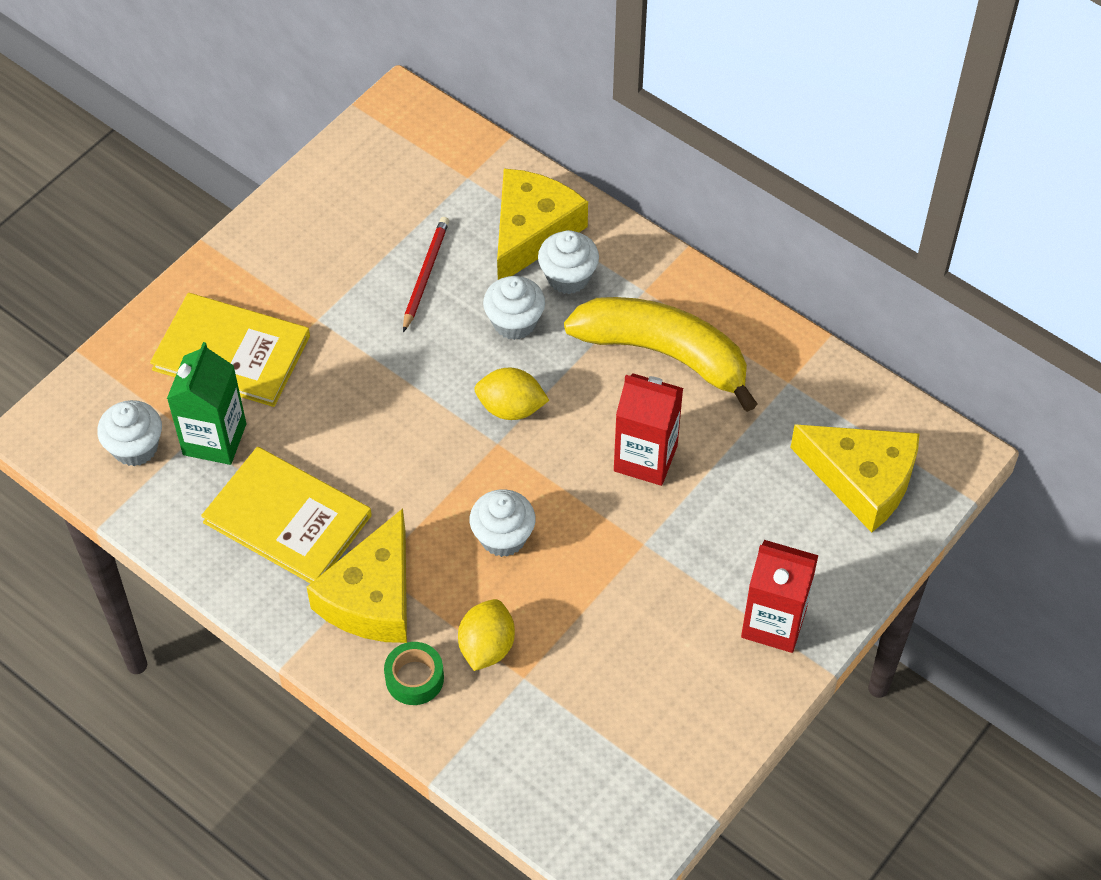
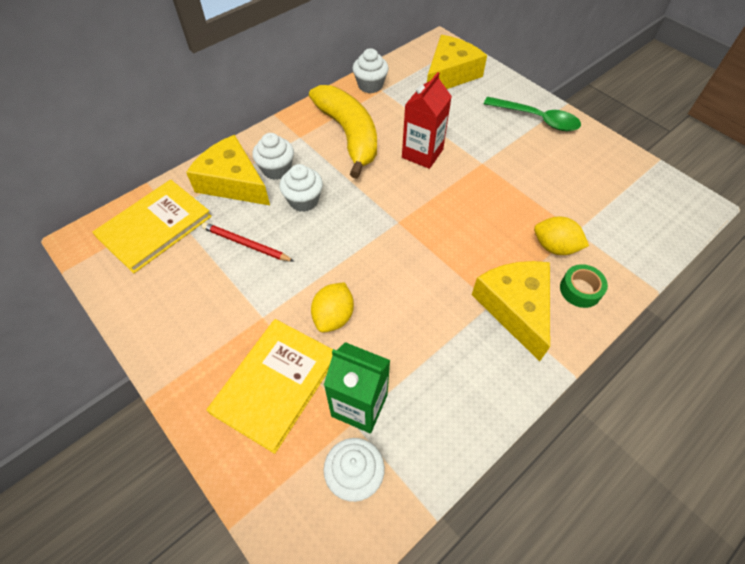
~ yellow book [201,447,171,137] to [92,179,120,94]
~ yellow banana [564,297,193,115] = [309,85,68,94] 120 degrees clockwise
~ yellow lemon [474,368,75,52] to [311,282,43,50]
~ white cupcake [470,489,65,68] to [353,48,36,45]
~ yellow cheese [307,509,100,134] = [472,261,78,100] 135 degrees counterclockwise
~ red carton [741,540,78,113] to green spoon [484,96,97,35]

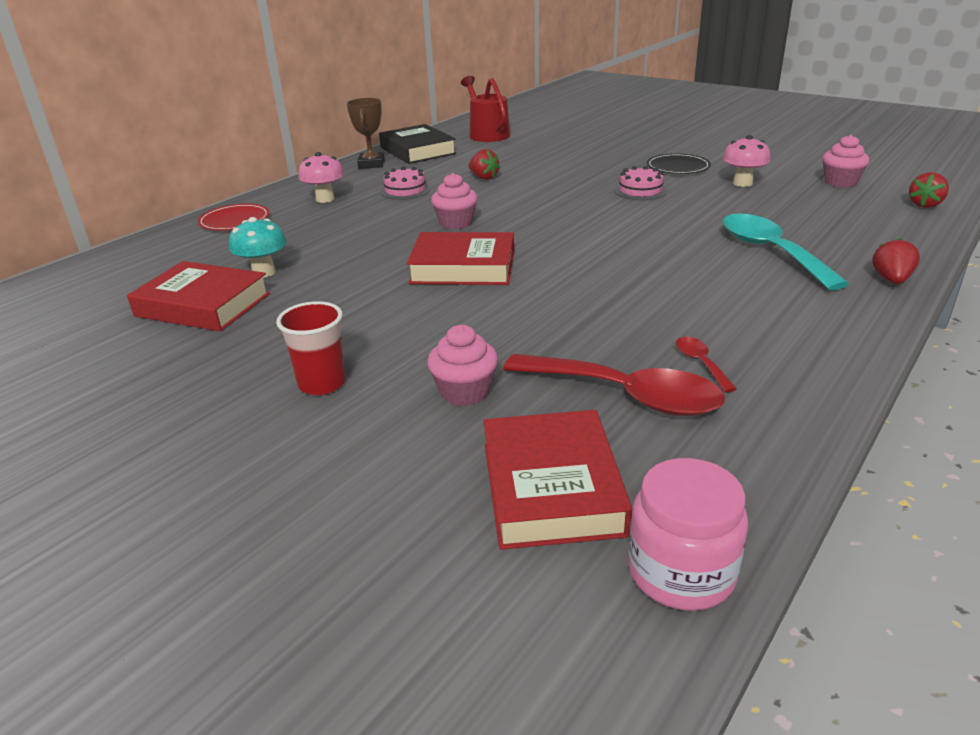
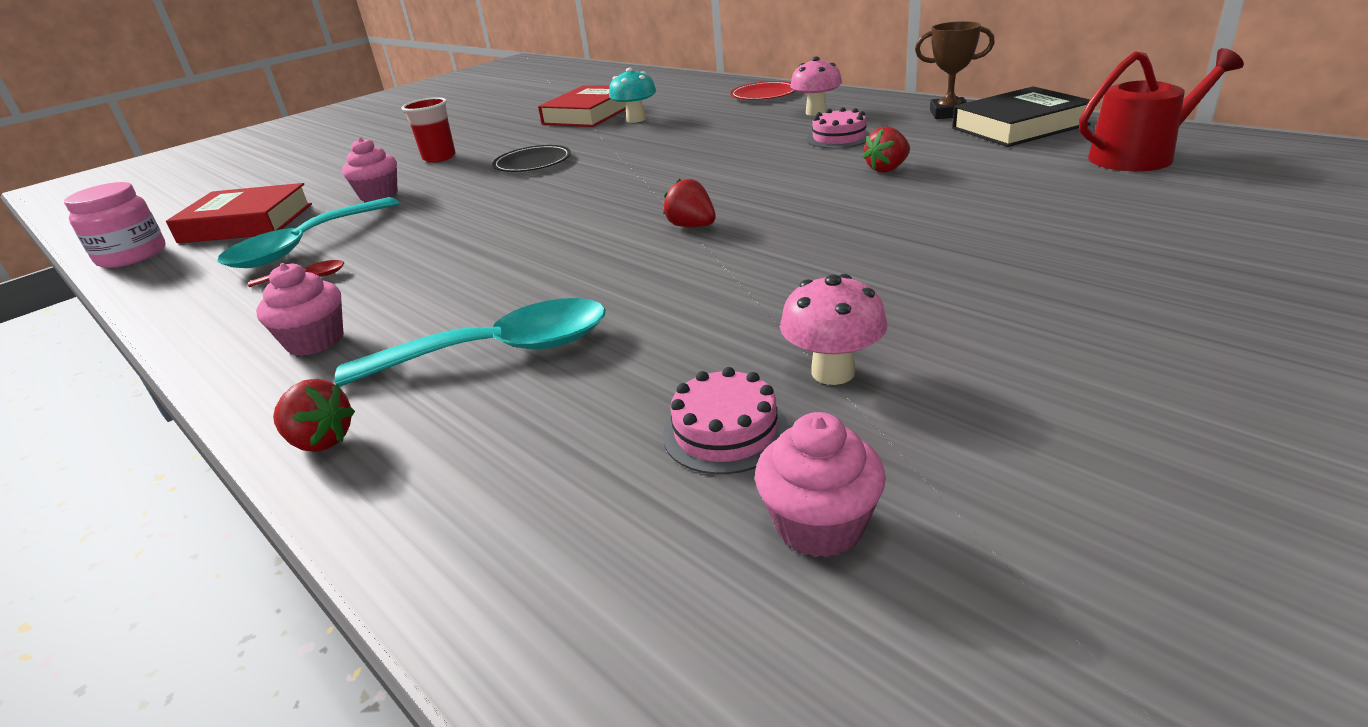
~ red spoon [503,354,222,62] to turquoise spoon [217,197,182,71]
~ pink cupcake [431,173,47,56] to [256,263,88,93]
~ black plate [647,153,64,21] to [492,145,79,27]
~ red strawberry [909,172,40,36] to [663,179,53,48]
~ pink cake [614,166,53,34] to [663,367,126,107]
- red book [407,232,107,53]

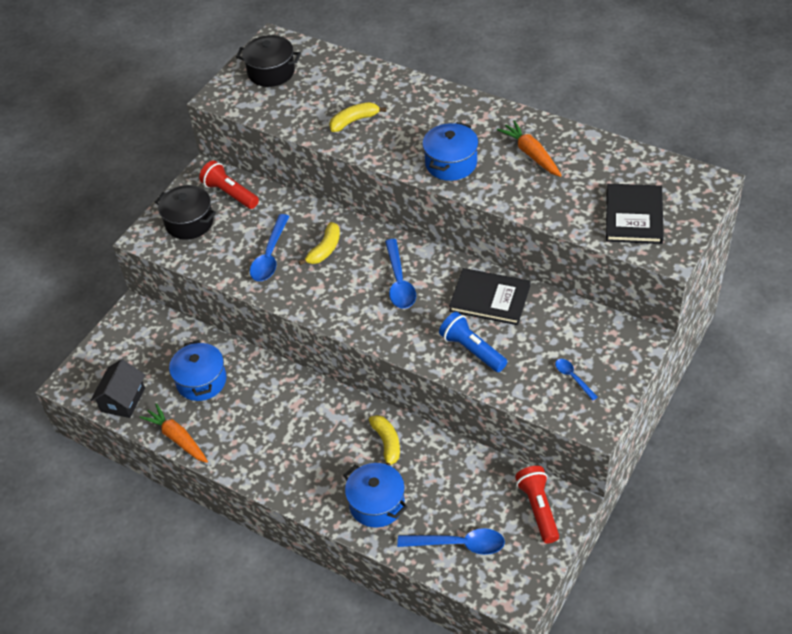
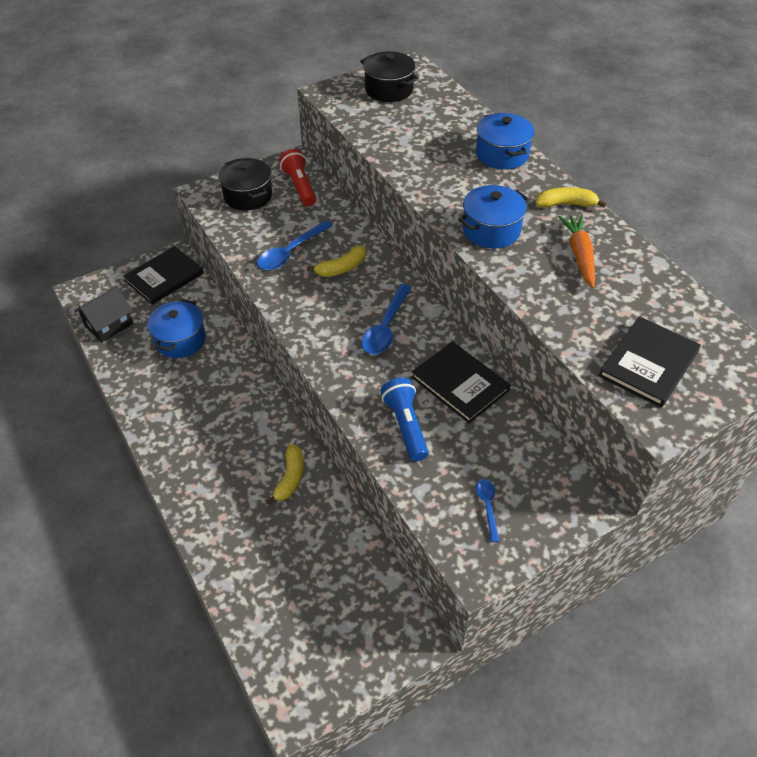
+ black book [123,246,81,59]
~ blue pot [343,463,65,64] to [476,113,58,57]
~ yellow banana [329,102,57,30] to [536,187,71,21]
- orange carrot [140,403,68,60]
- blue spoon [397,528,108,27]
- red flashlight [515,466,44,78]

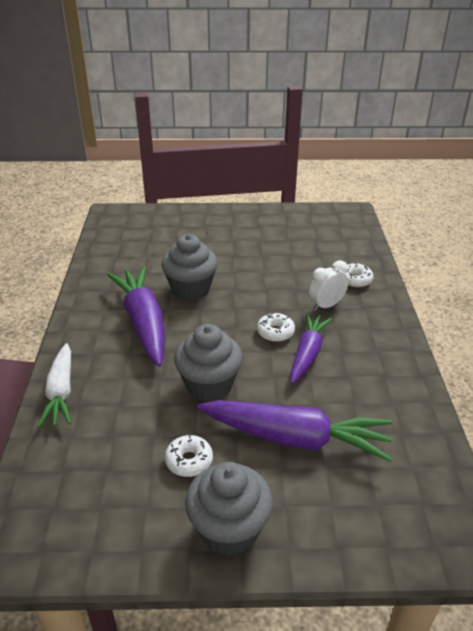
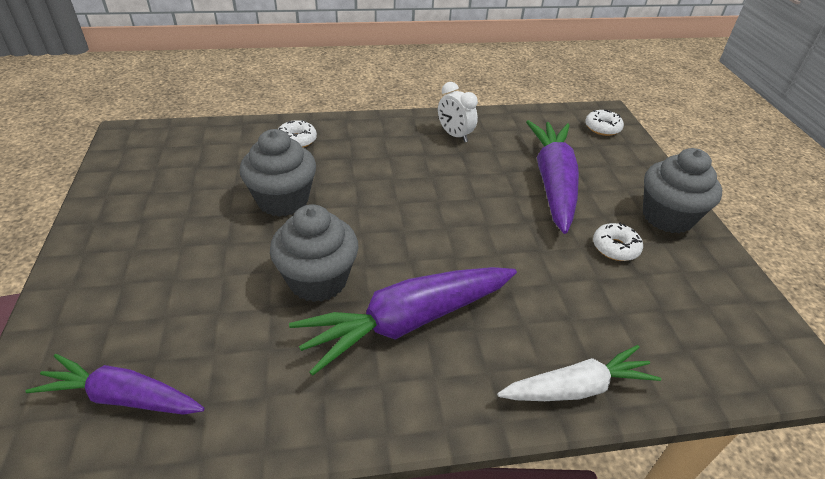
~ purple carrot [290,313,43,71] to [25,354,180,61]
~ grey cupcake [174,324,69,77] to [240,129,76,88]
~ white clock [309,260,39,51] to [438,82,40,60]
~ white donut [257,312,38,30] to [585,110,39,26]

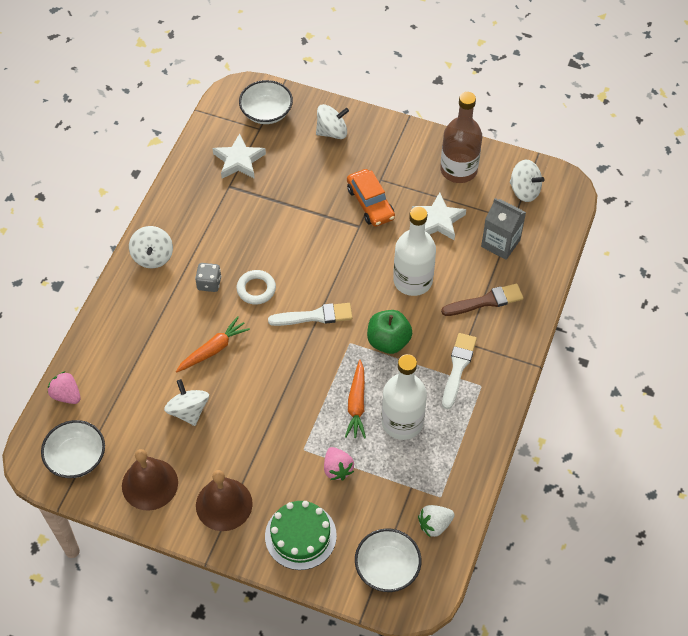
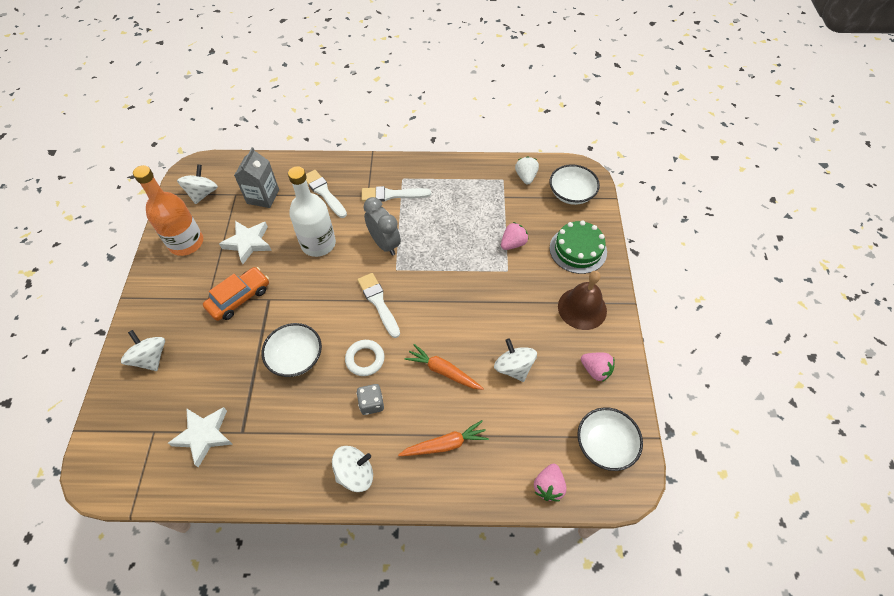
~ brown bottle [440,92,42,91] to orange bottle [133,165,70,91]
~ white bowl [239,80,54,44] to [261,323,61,54]
~ brown brush [441,284,82,32] to white brush [306,170,41,48]
~ green apple [367,310,45,44] to grey clock [363,197,38,59]
~ orange carrot [345,360,21,79] to [398,420,91,36]
~ white spinning top [164,379,45,47] = [494,338,43,44] 105 degrees clockwise
~ white strawberry [418,505,37,32] = [515,156,24,29] 135 degrees counterclockwise
~ brown bell [122,449,56,62] to pink strawberry [581,353,34,29]
- white bottle [381,354,46,86]

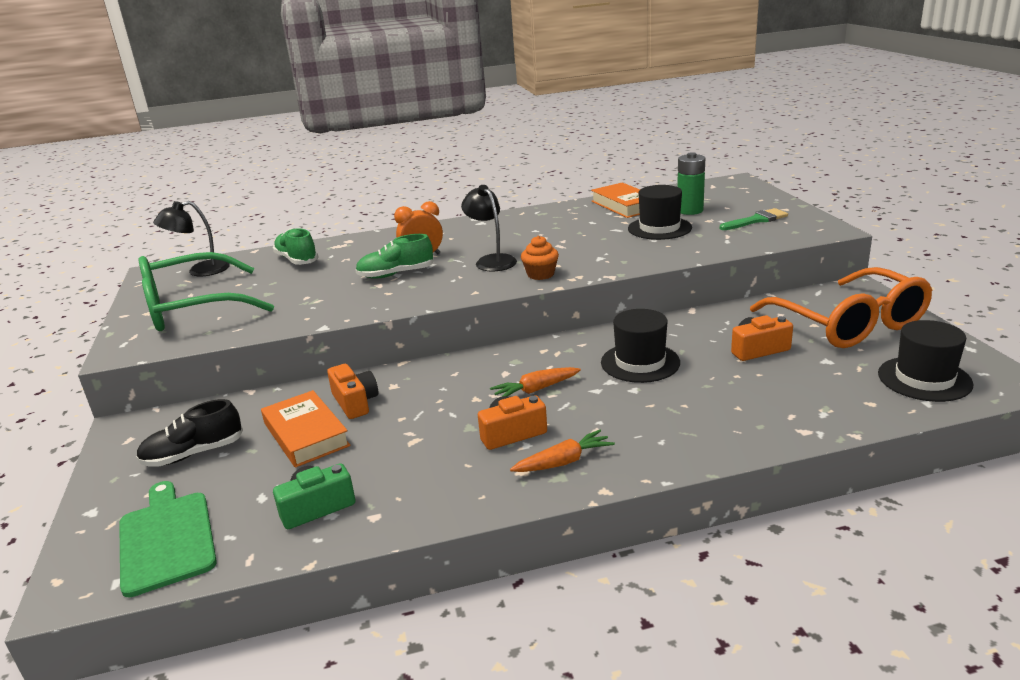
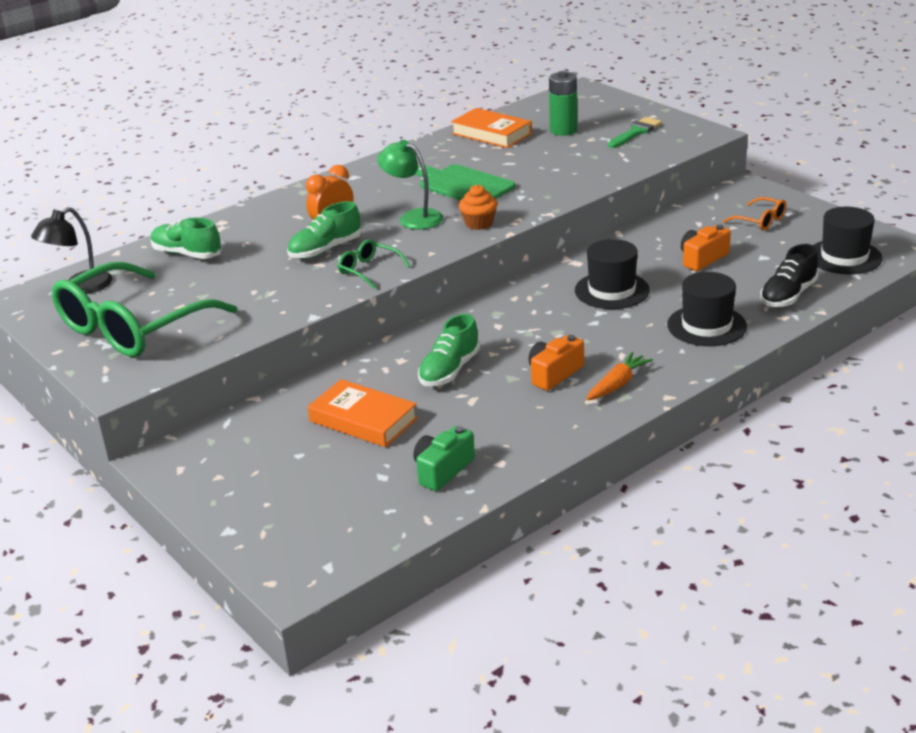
+ green glasses [338,239,72,50]
~ black lamp [461,185,56,86] to green lamp [377,140,66,90]
~ green cutting board [119,481,98,117] to [415,164,100,36]
+ green shoe [418,314,62,72]
~ black hat [628,185,64,55] to [667,272,80,74]
~ orange glasses [750,267,182,81] = [723,197,63,33] x0.42
~ black shoe [136,399,107,68] to [760,244,59,63]
- orange camera [327,364,51,55]
- orange carrot [490,367,91,29]

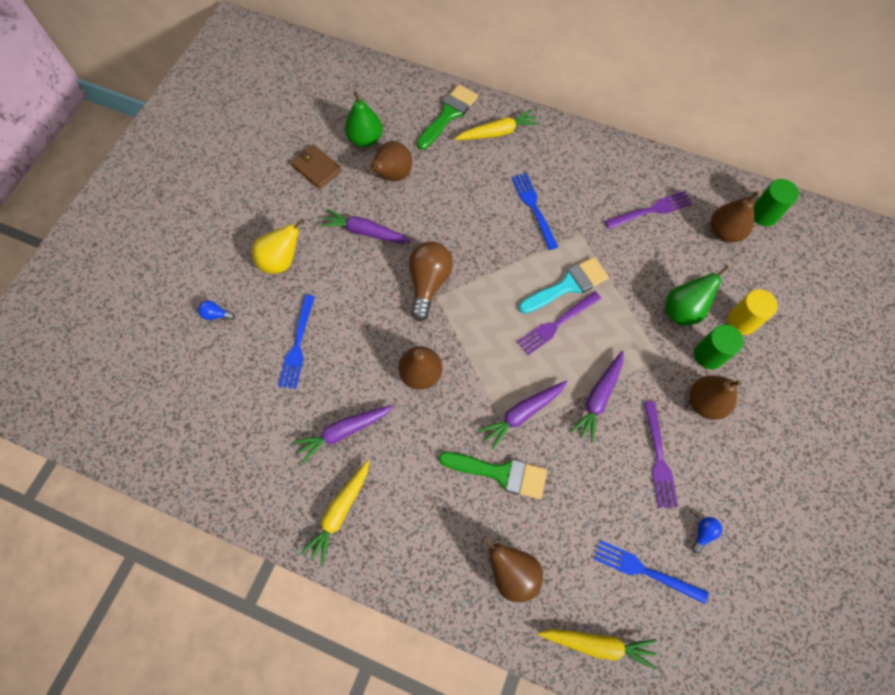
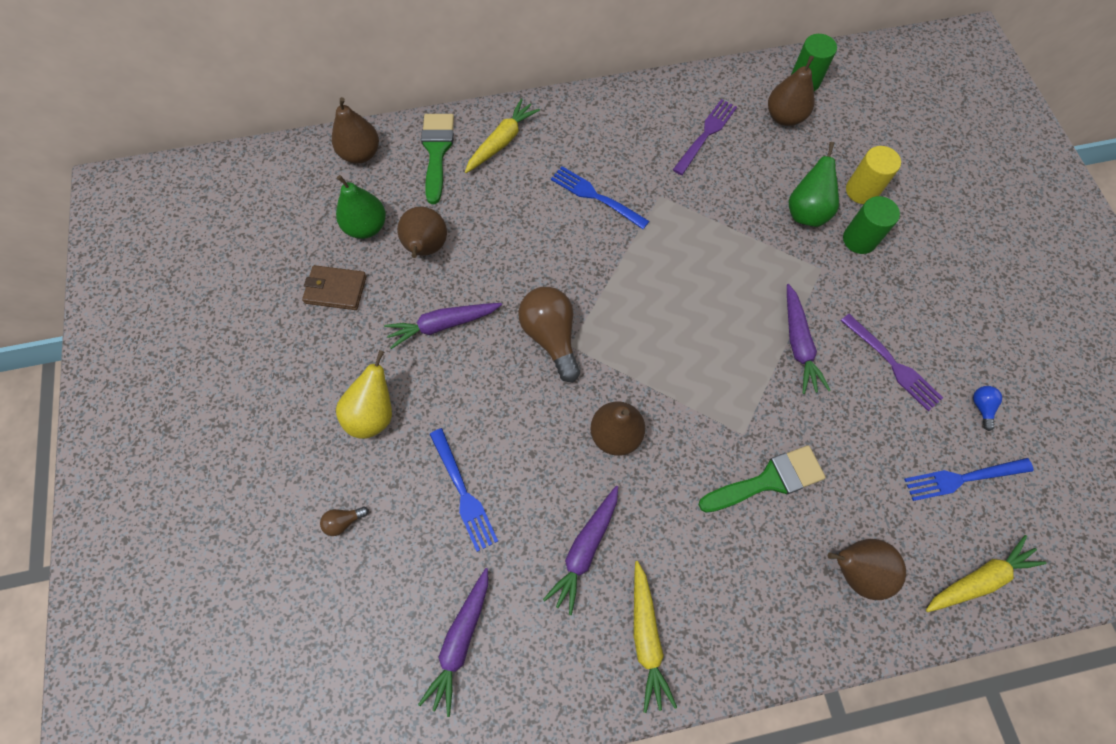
~ blue light bulb [198,301,37,19] to brown light bulb [320,506,49,30]
~ brown pear [689,375,53,45] to [332,97,47,66]
~ purple carrot [478,381,89,69] to [418,568,70,149]
- purple fork [517,291,84,64]
- turquoise brush [519,257,90,57]

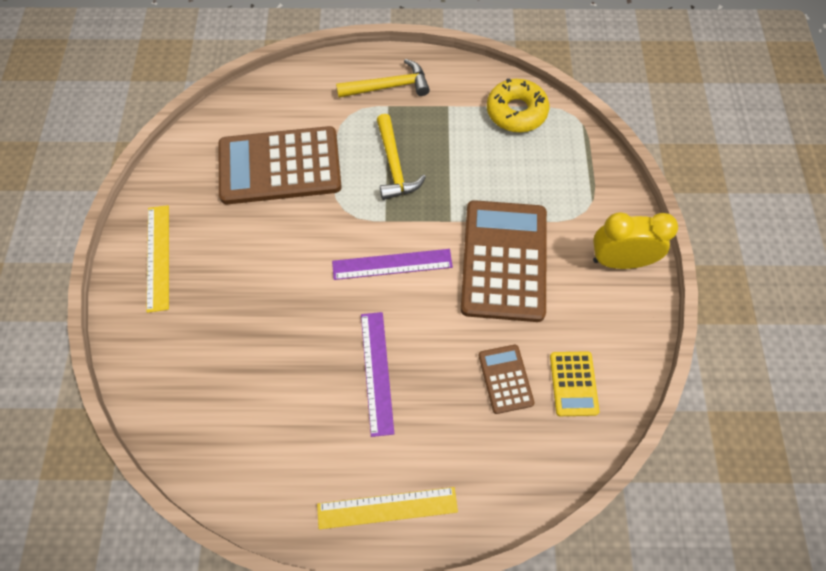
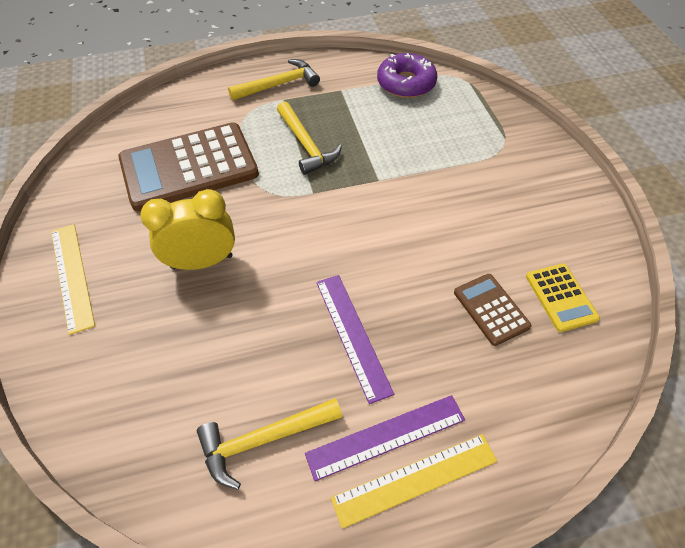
~ yellow clock [593,212,85,57] to [140,189,95,81]
+ yellow hammer [197,398,145,92]
~ purple ruler [332,249,121,31] to [305,395,160,86]
~ yellow donut [487,78,62,54] to purple donut [377,53,60,45]
- brown calculator [461,200,86,122]

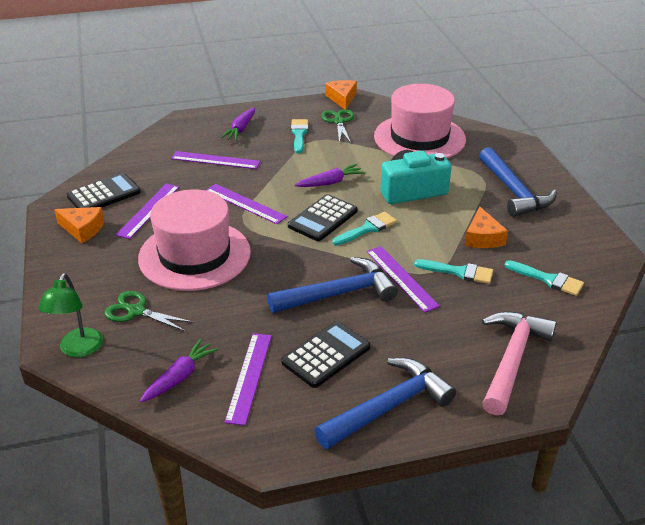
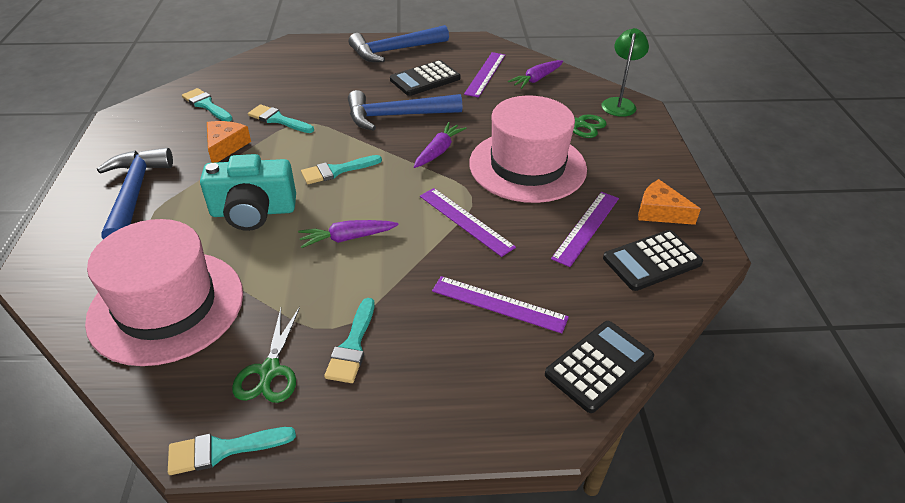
~ orange cheese [325,80,32,29] to turquoise brush [168,427,128,48]
~ purple carrot [221,108,34,33] to [414,122,53,46]
~ black calculator [288,194,70,47] to [545,321,109,92]
- purple ruler [367,246,73,67]
- pink hammer [482,311,75,105]

